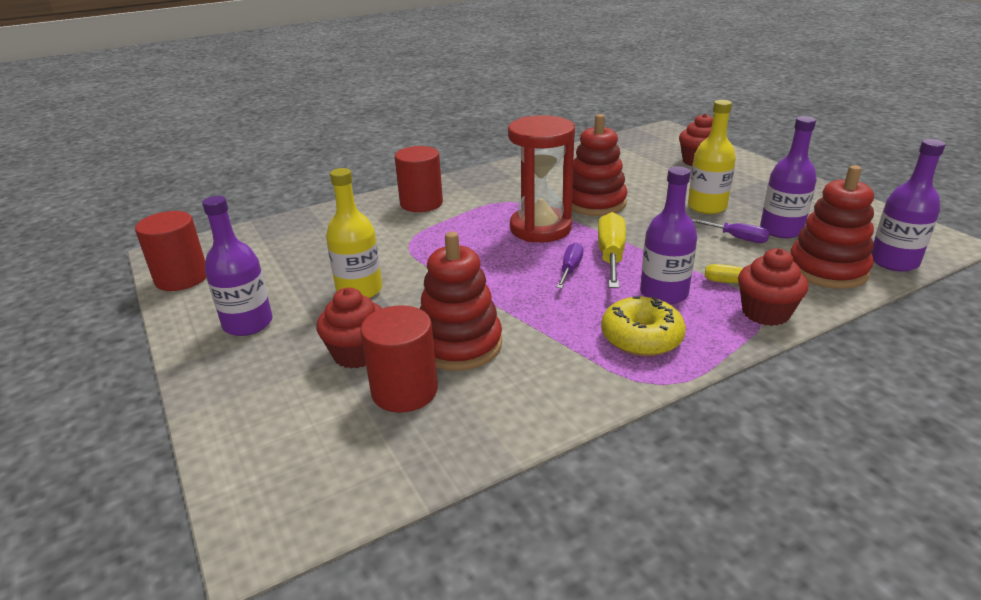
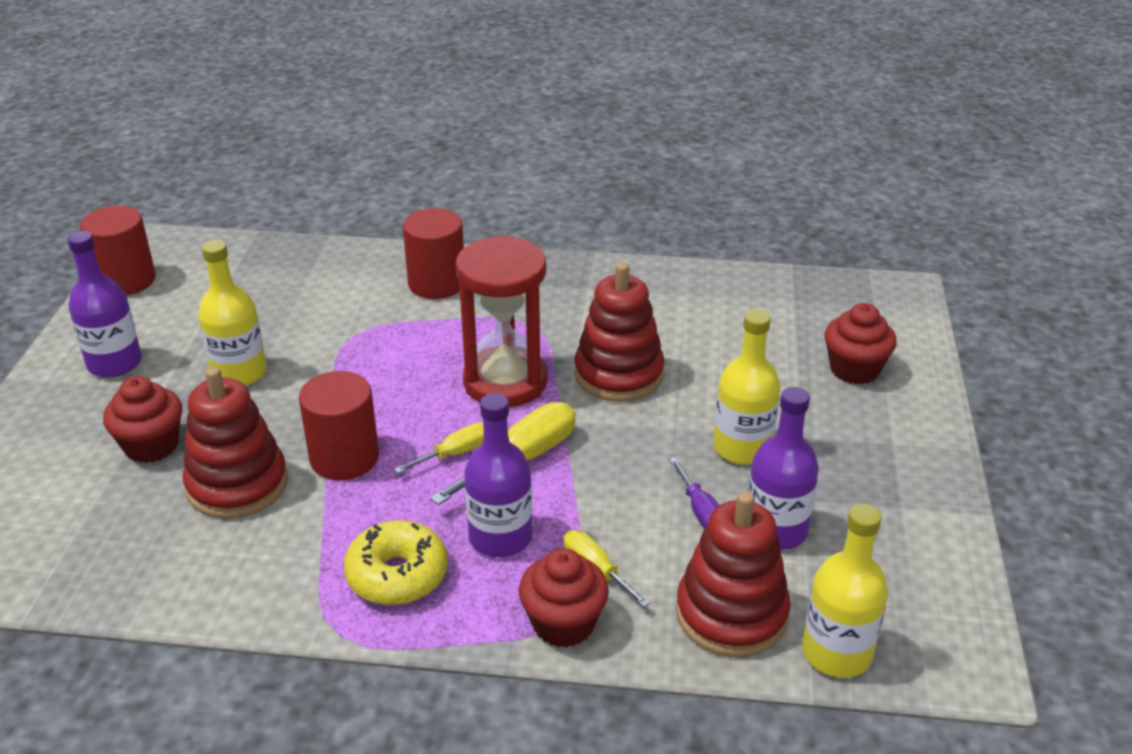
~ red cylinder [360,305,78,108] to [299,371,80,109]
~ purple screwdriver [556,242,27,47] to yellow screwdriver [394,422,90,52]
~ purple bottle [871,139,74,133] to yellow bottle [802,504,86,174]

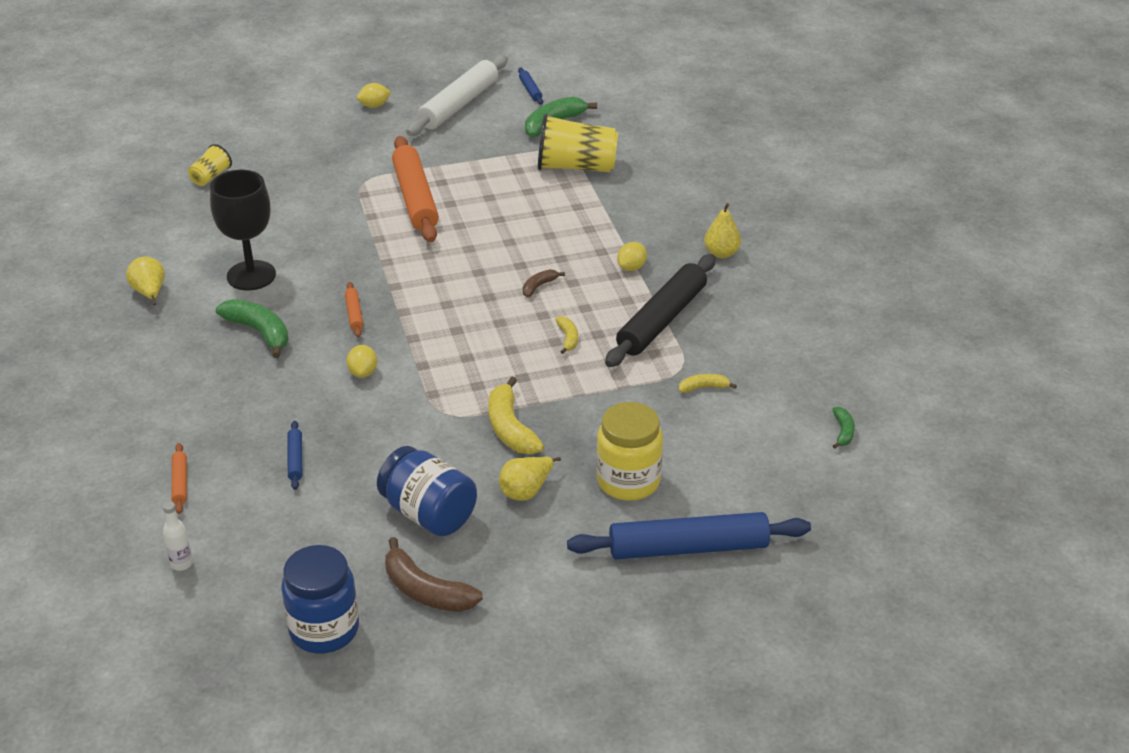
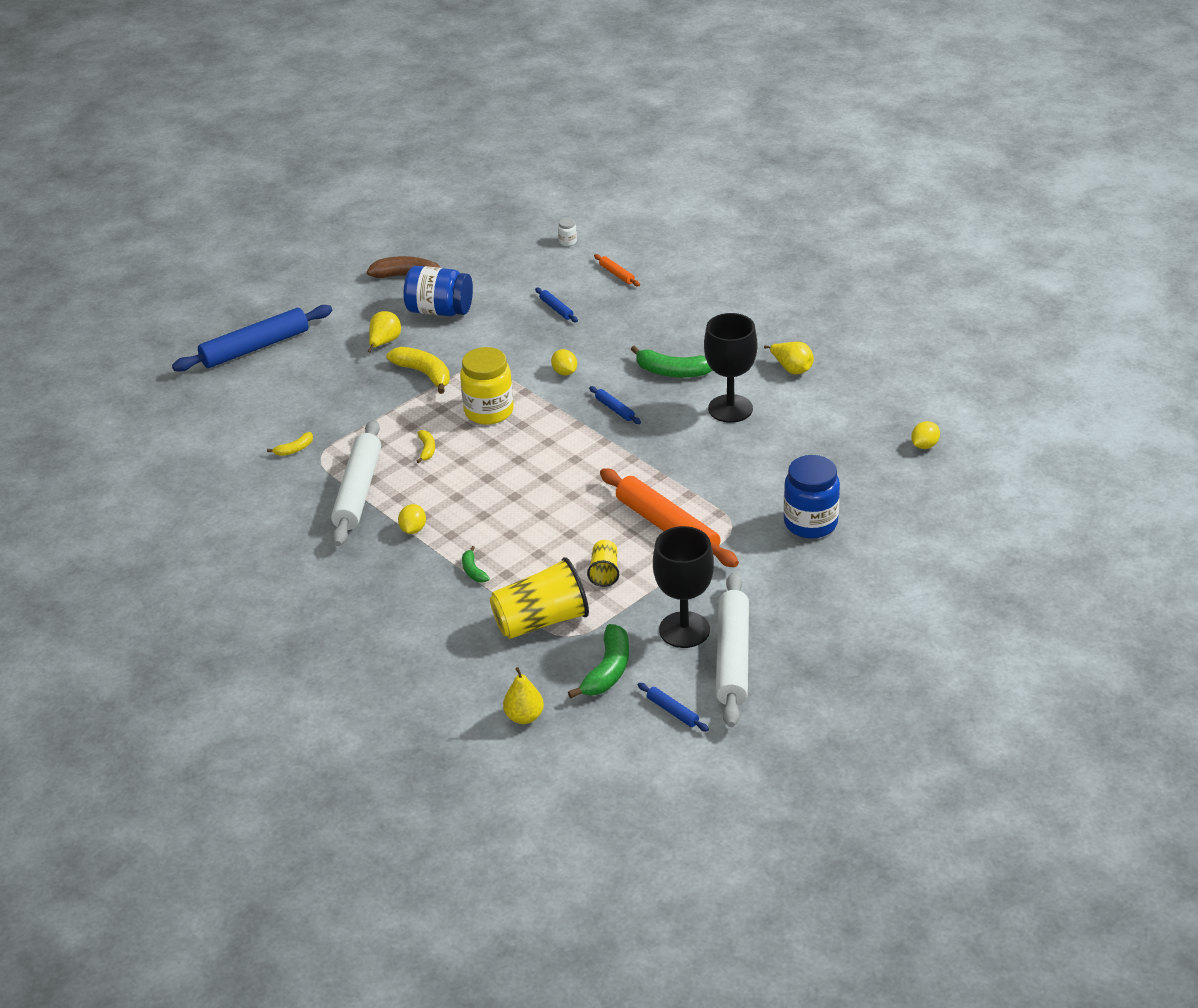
~ black rolling pin [605,254,111,113] to white rolling pin [331,420,50,126]
~ yellow banana [555,316,23,38] = [416,430,19,33] 150 degrees counterclockwise
~ yellow jar [597,402,66,99] to [460,347,54,78]
~ green banana [832,407,23,42] to [462,546,28,36]
~ yellow pear [704,203,37,55] to [503,667,41,57]
~ white bottle [163,501,30,70] to white jar [558,218,19,28]
~ yellow cup [188,144,44,42] to [587,540,32,47]
~ orange rolling pin [345,282,18,55] to blue rolling pin [589,386,52,38]
+ black goblet [653,526,61,122]
~ blue jar [281,545,78,109] to [784,455,56,84]
~ yellow lemon [357,83,34,25] to [911,421,29,28]
- brown banana [523,269,42,28]

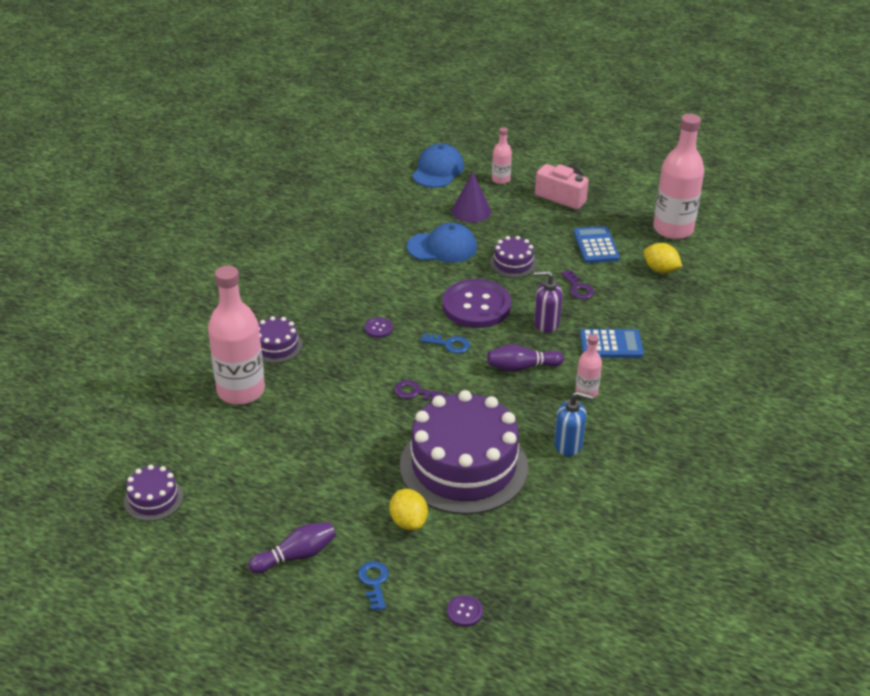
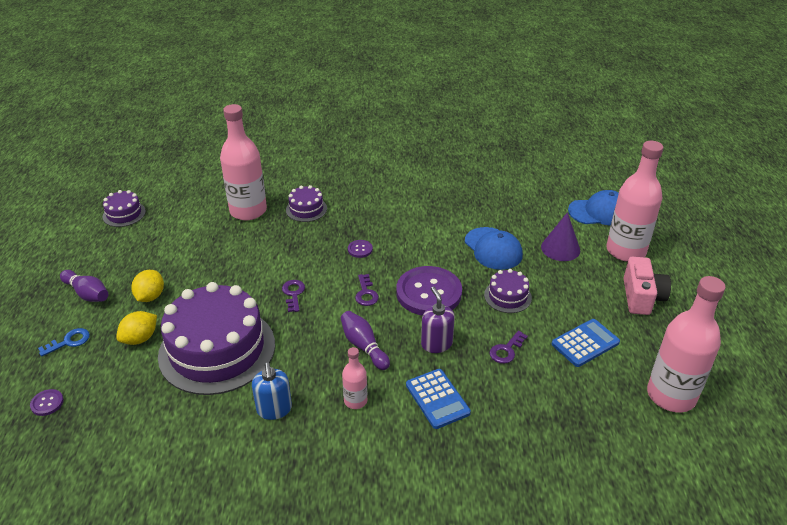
~ yellow lemon [644,243,38,30] to [131,270,33,32]
~ blue key [421,333,49,21] to purple key [355,274,24,32]
~ pink bottle [492,127,20,57] = [606,141,57,121] x2.08

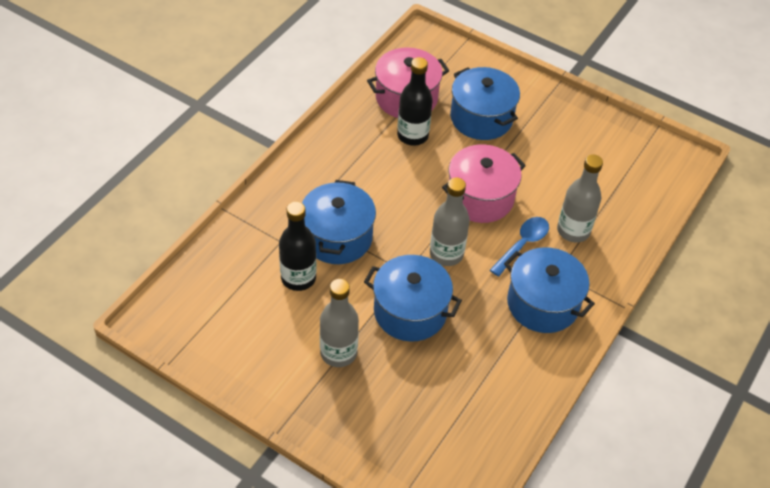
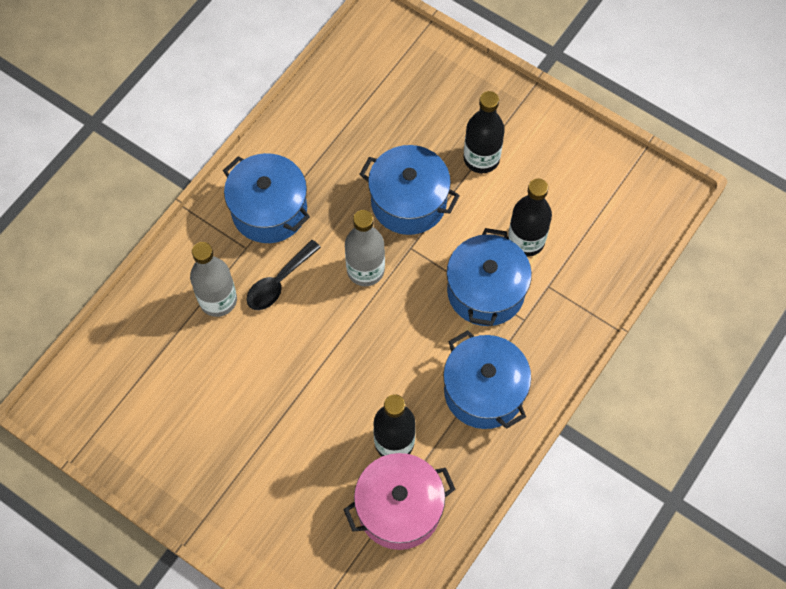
~ blue spoon [490,217,59,59] to black spoon [246,240,75,70]
~ blue pot [450,67,70,73] to [443,330,88,99]
~ grey bottle [320,279,39,88] to black bottle [464,91,41,82]
- pink pot [442,144,84,79]

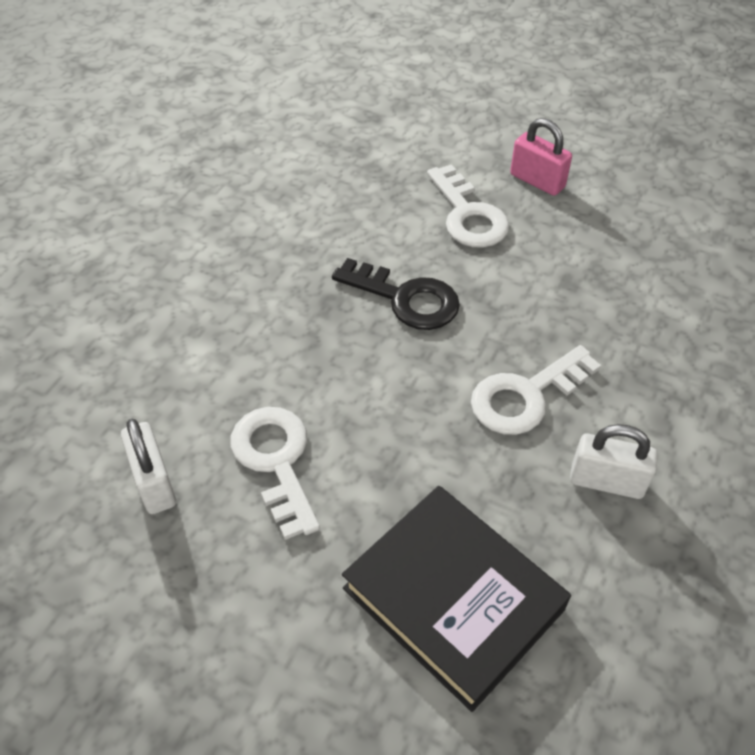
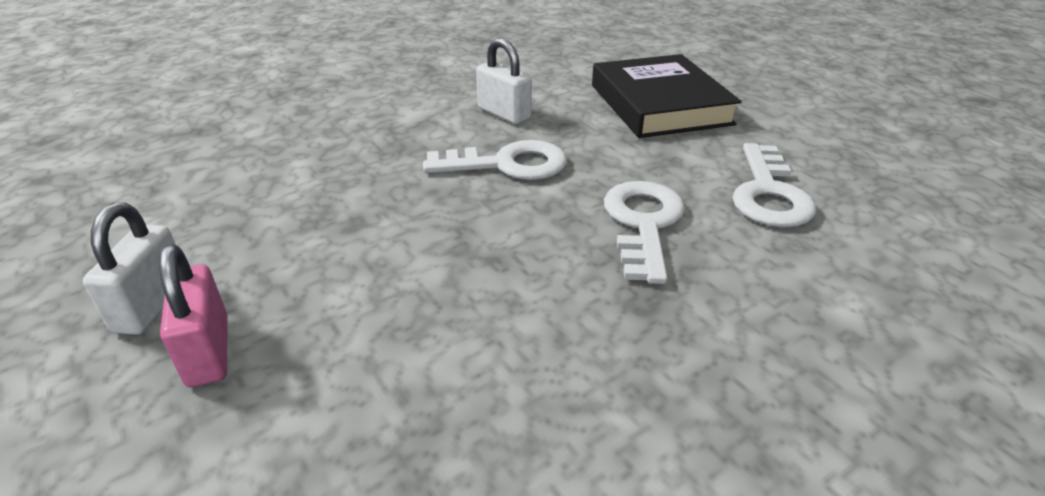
~ white padlock [121,419,55,95] to [83,203,93,132]
~ white key [427,164,83,84] to [604,181,81,103]
- black key [332,258,128,72]

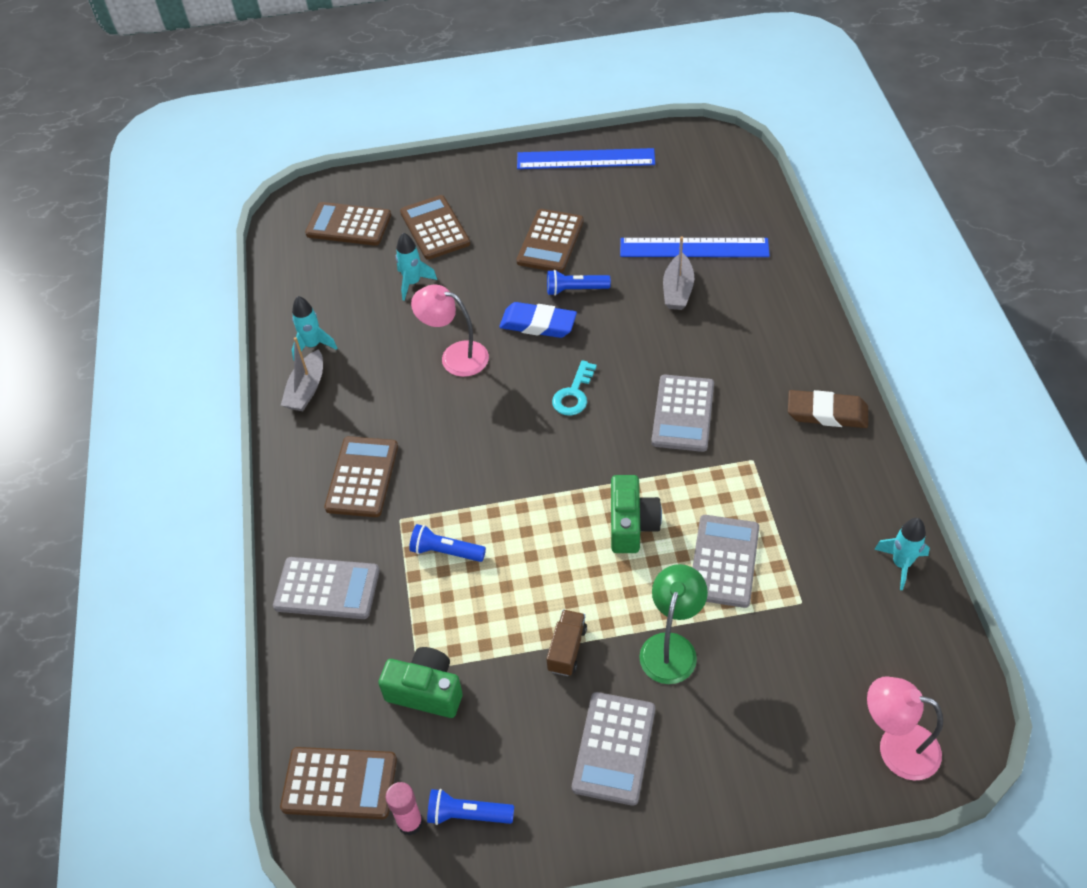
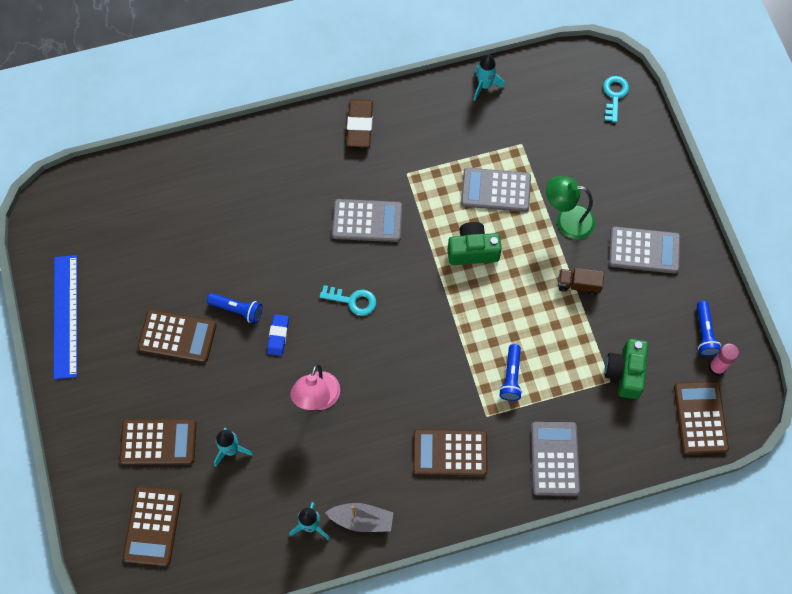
~ brown calculator [400,195,70,65] = [119,419,78,46] 150 degrees counterclockwise
~ blue flashlight [547,270,64,26] = [207,293,55,30] 60 degrees counterclockwise
~ blue eraser [499,302,78,36] = [267,314,22,42] x0.64
~ pink lamp [867,676,76,104] to turquoise key [603,76,26,47]
- blue ruler [620,238,150,19]
- grey boat [663,236,31,74]

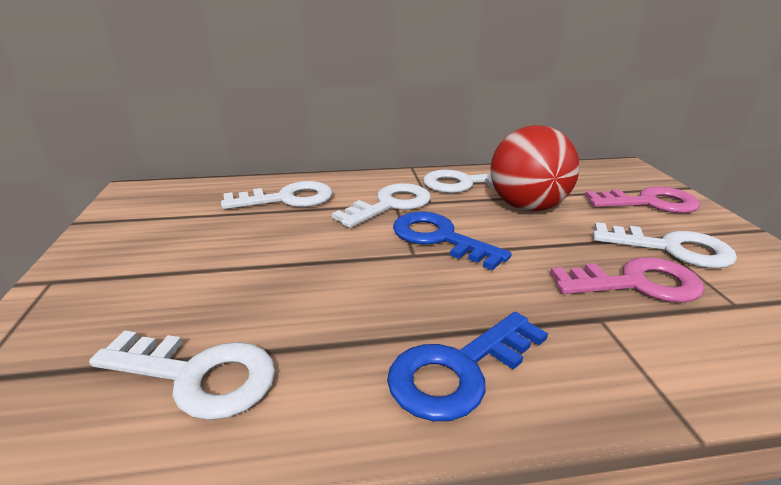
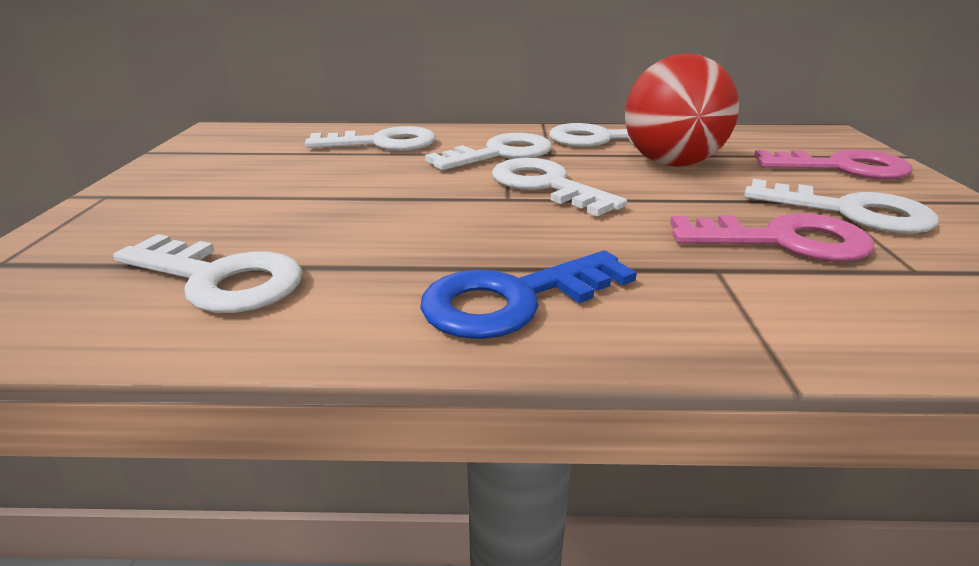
~ blue key [393,212,119,58] to white key [492,158,135,58]

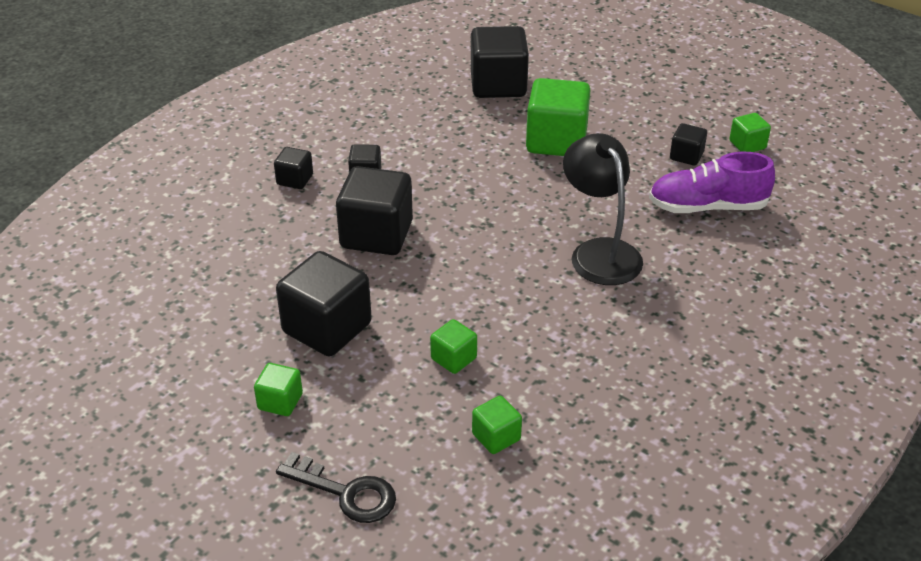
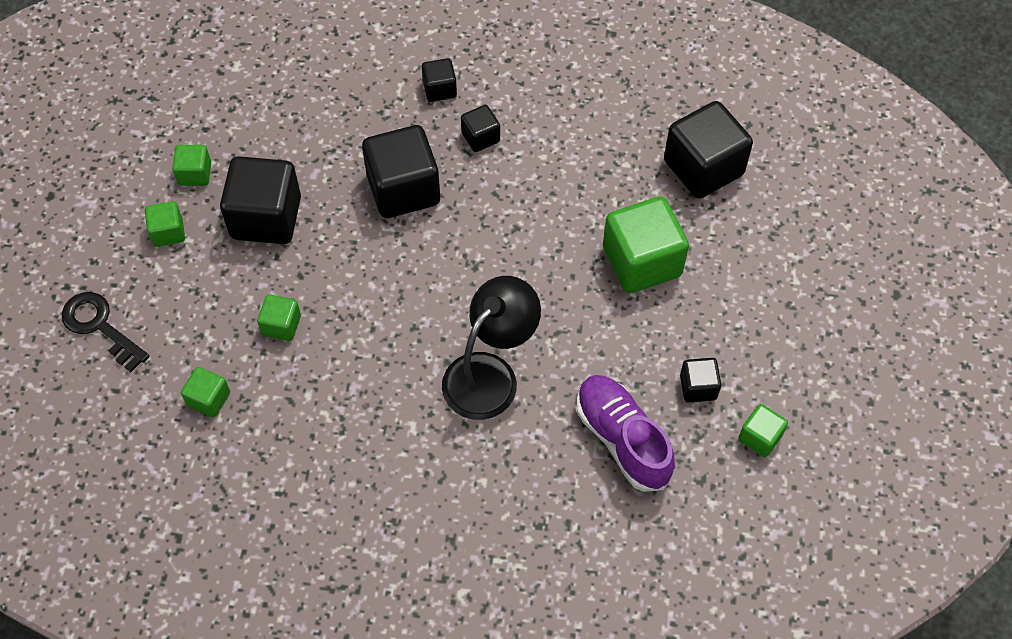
~ black key [276,452,120,71] = [62,292,88,80] 135 degrees clockwise
+ green cube [172,145,39,41]

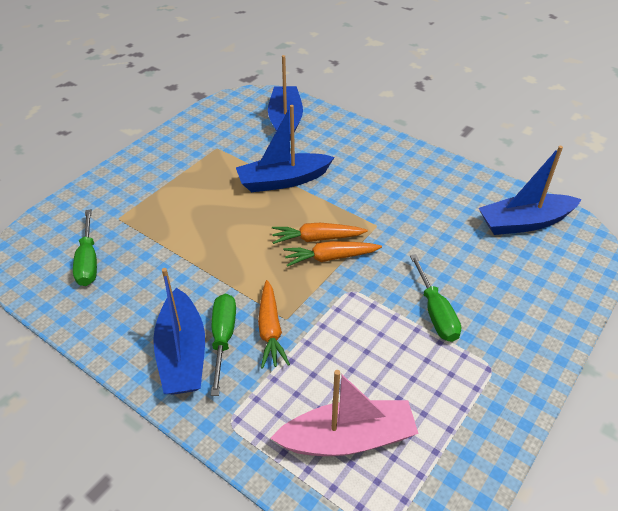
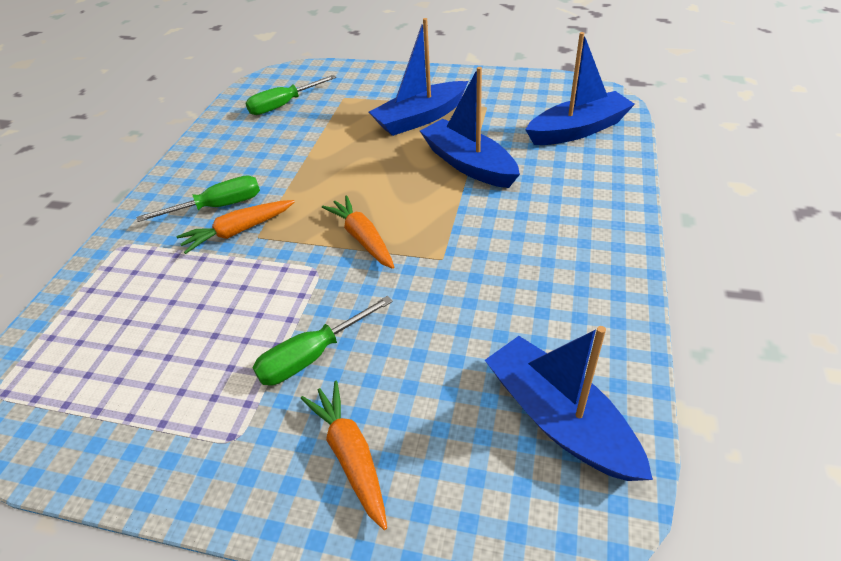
~ orange carrot [272,223,96,21] to [301,381,86,149]
~ blue boat [153,268,52,126] to [369,18,99,118]
- pink boat [270,370,149,86]

